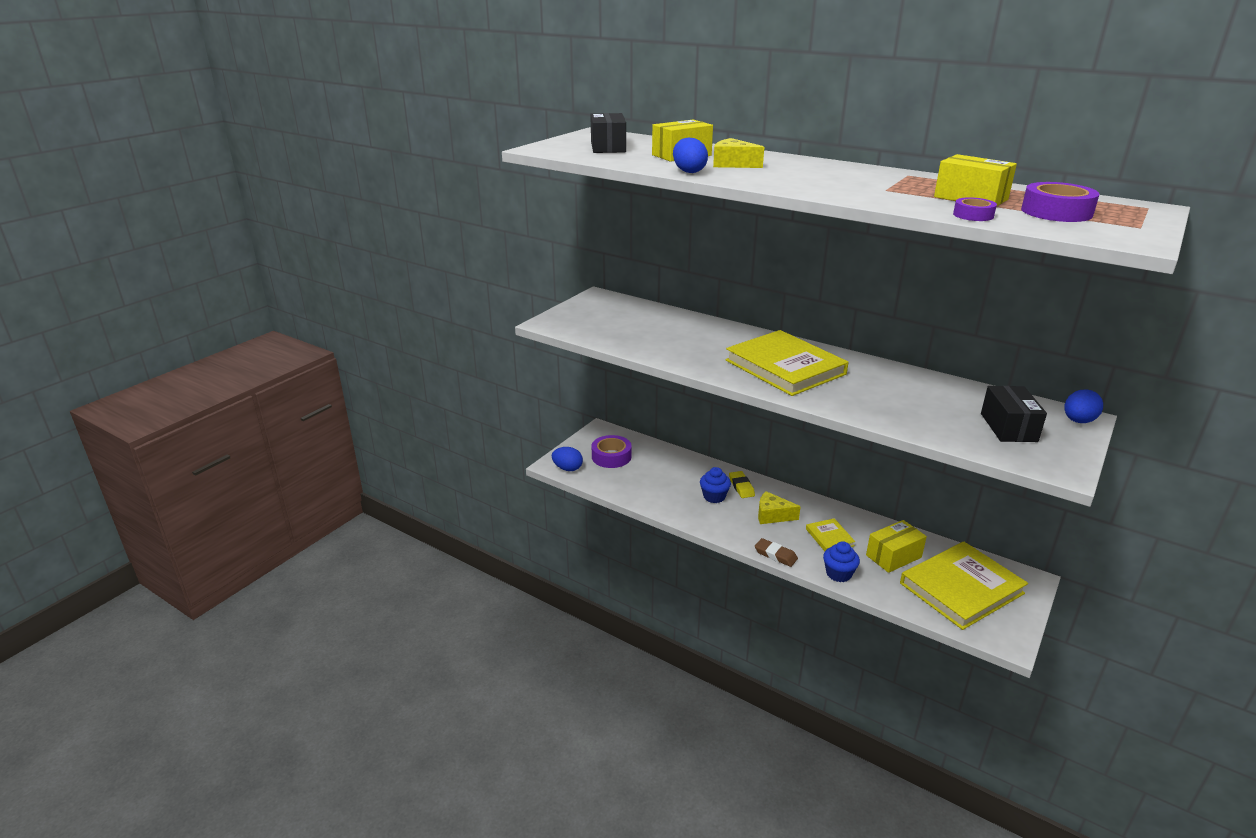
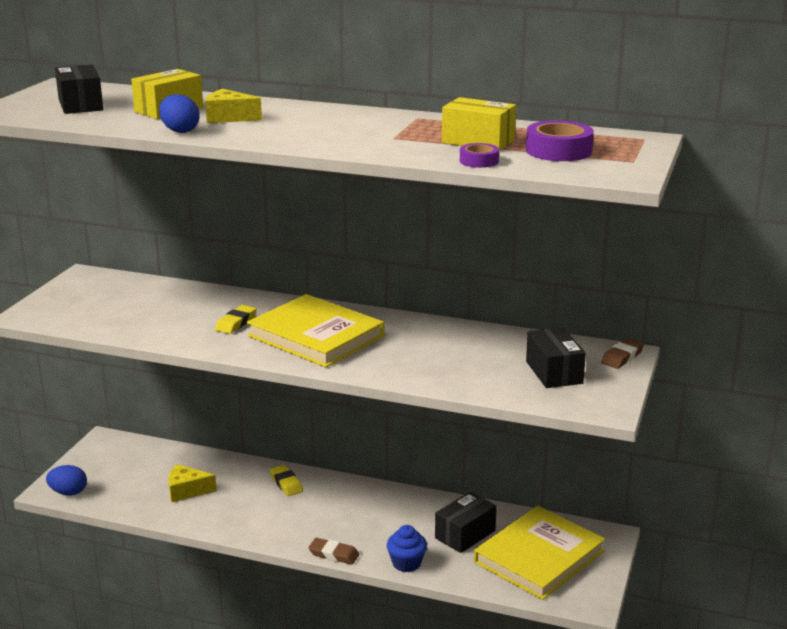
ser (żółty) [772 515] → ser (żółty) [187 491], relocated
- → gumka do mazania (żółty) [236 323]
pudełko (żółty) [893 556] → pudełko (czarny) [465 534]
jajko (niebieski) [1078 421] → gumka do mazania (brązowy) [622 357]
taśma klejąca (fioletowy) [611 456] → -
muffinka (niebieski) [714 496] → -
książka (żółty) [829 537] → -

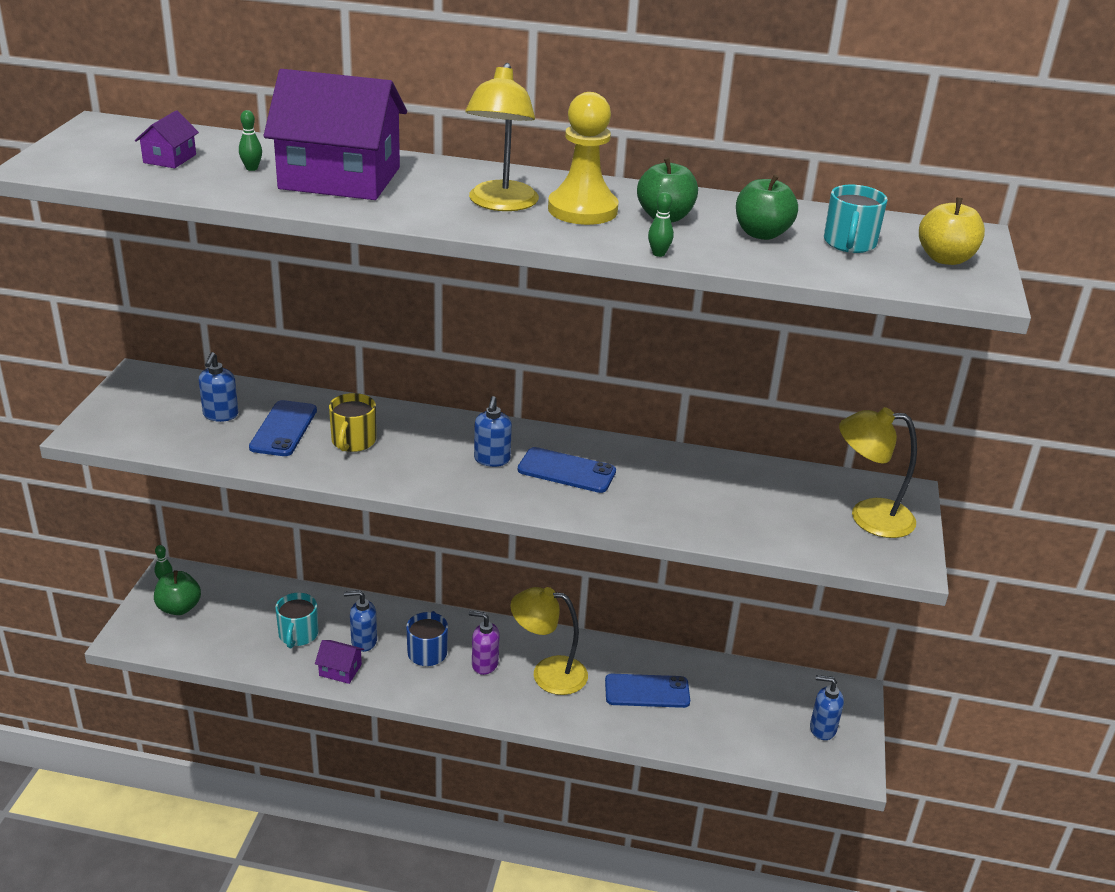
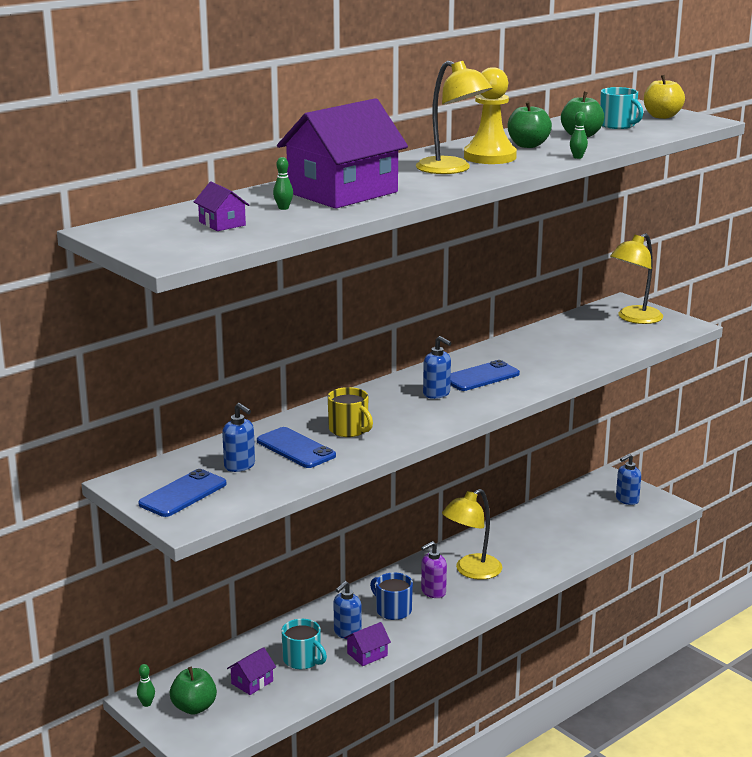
telefon (niebieski) [647 691] → telefon (niebieski) [183 494], relocated
- → domek (fioletowy) [252 682]

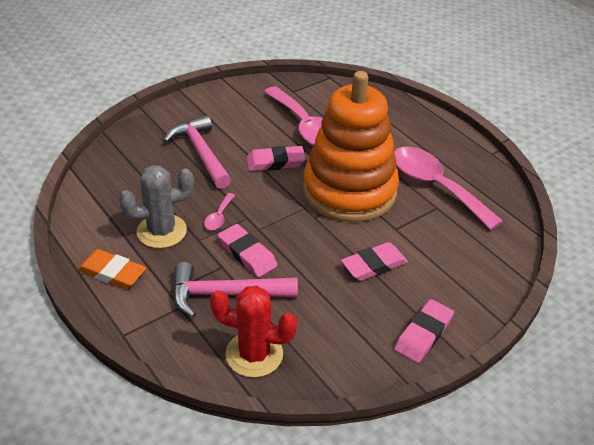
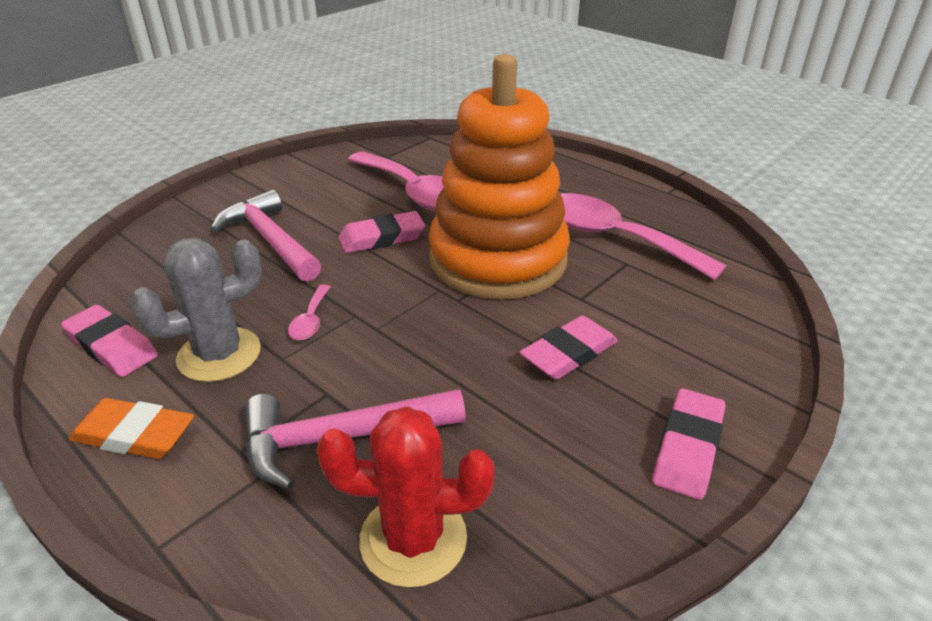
gumka do mazania (różowy) [247 254] → gumka do mazania (różowy) [112 346], relocated

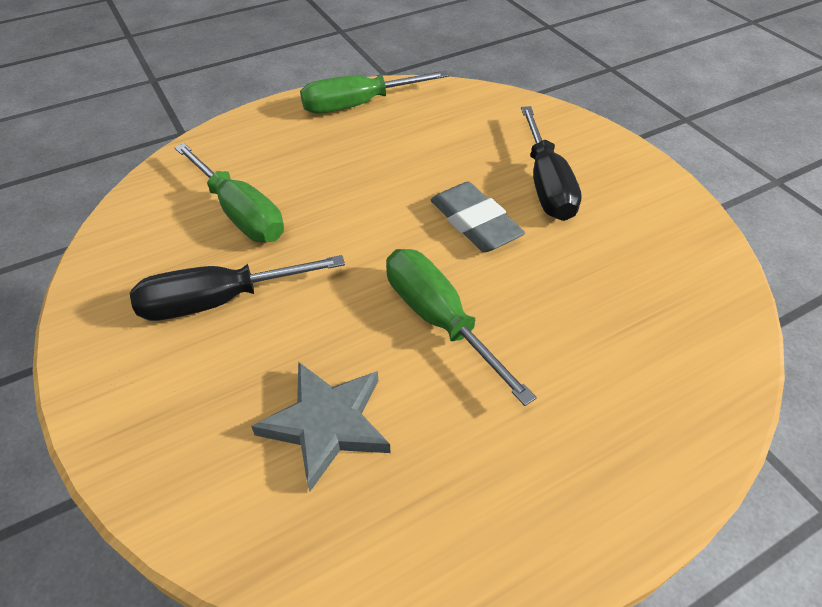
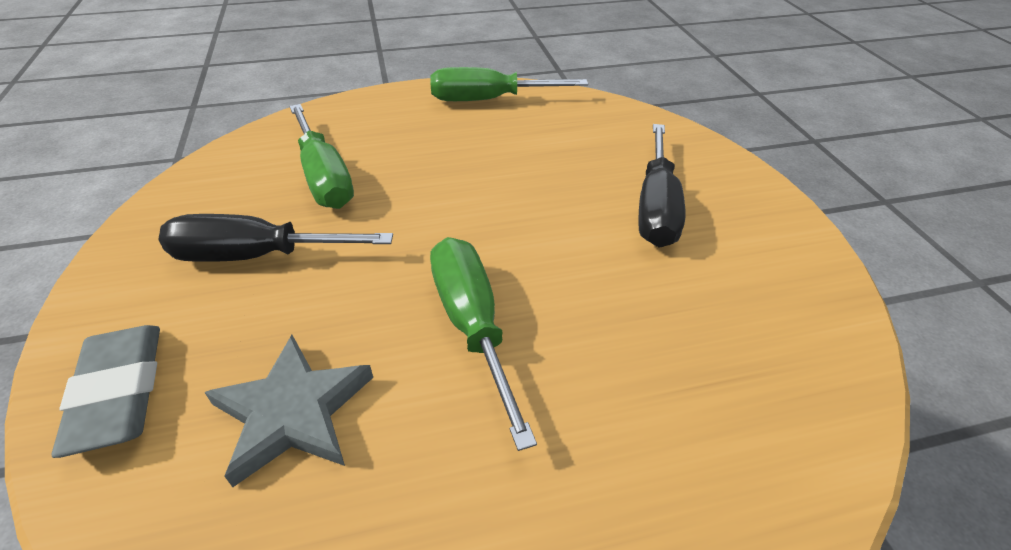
gumka do mazania (szary) [475 223] → gumka do mazania (szary) [119 392], relocated

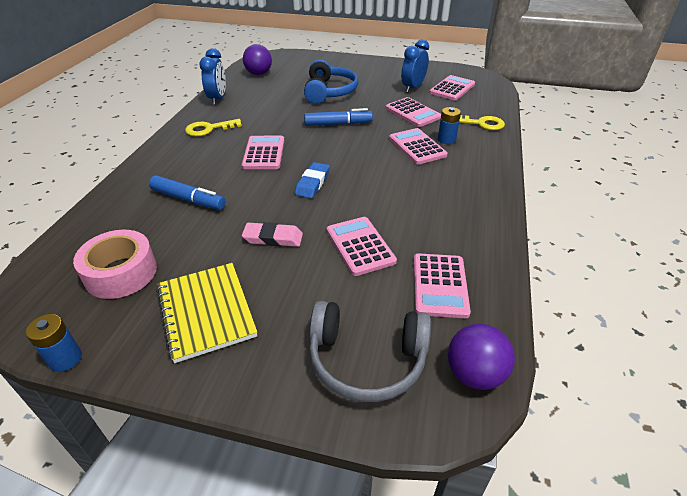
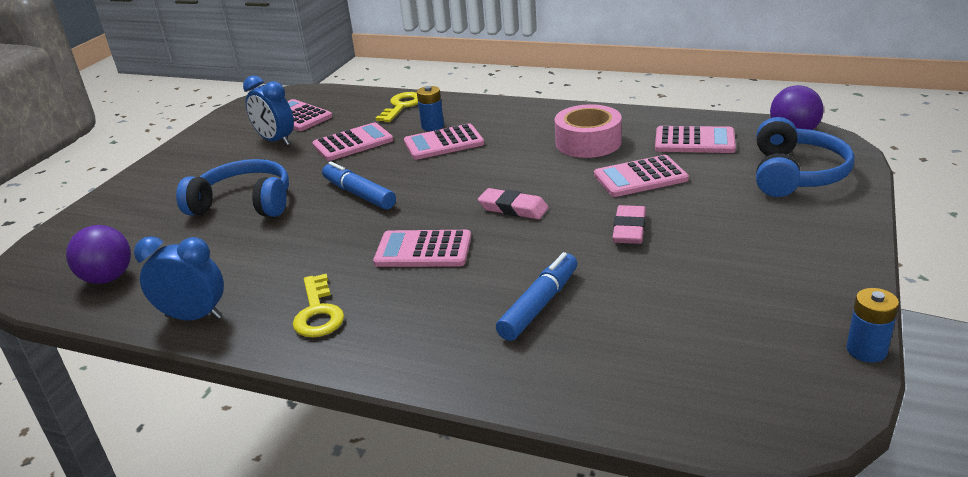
flamaster (niebieski) [338 124] → flamaster (niebieski) [359 194], 45 degrees counterclockwise
gumka do mazania (niebieski) [312 183] → gumka do mazania (różowy) [513 208]
taśma klejąca (różowy) [121 273] → taśma klejąca (różowy) [588 142], relocated
słuchawki (szary) [366 359] → słuchawki (niebieski) [795 174]
zeszyt (żółty) [206 312] → -

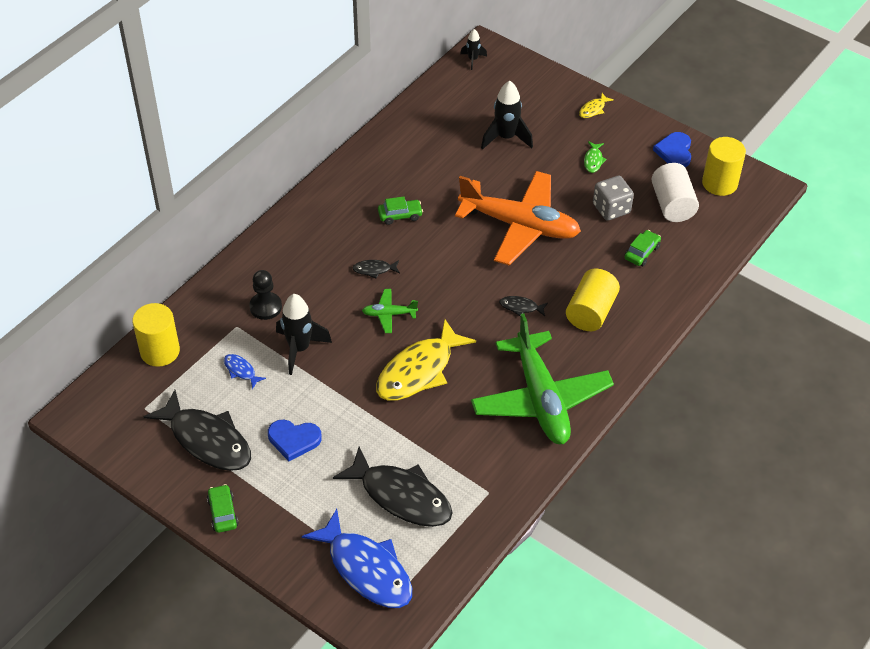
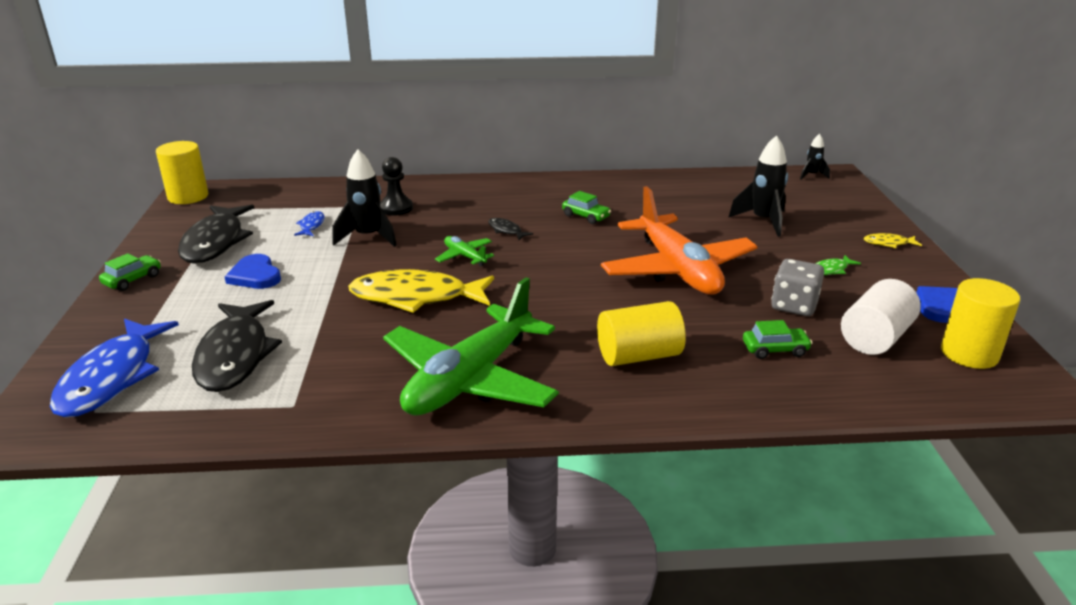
walec (żółty) [160 351] → walec (żółty) [188 196], relocated
ryba (czarny) [521 307] → -

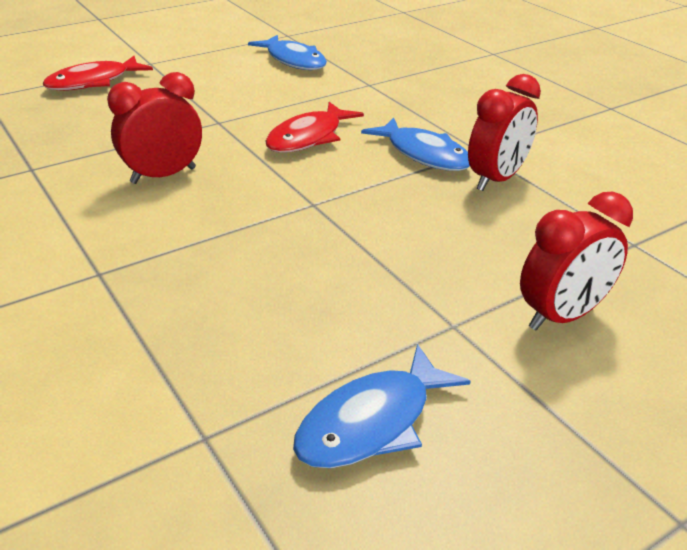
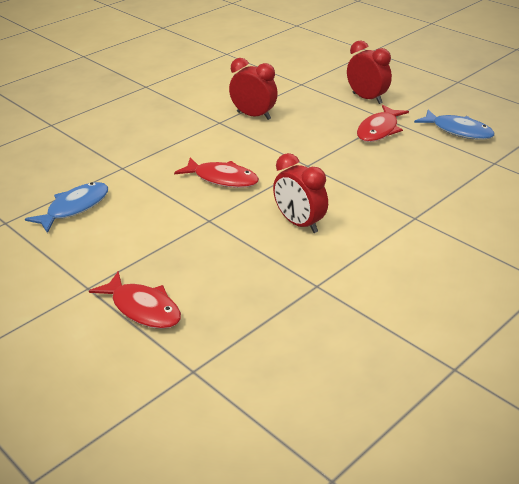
- → ryba (czerwony) [379 130]
ryba (niebieski) [424 154] → -

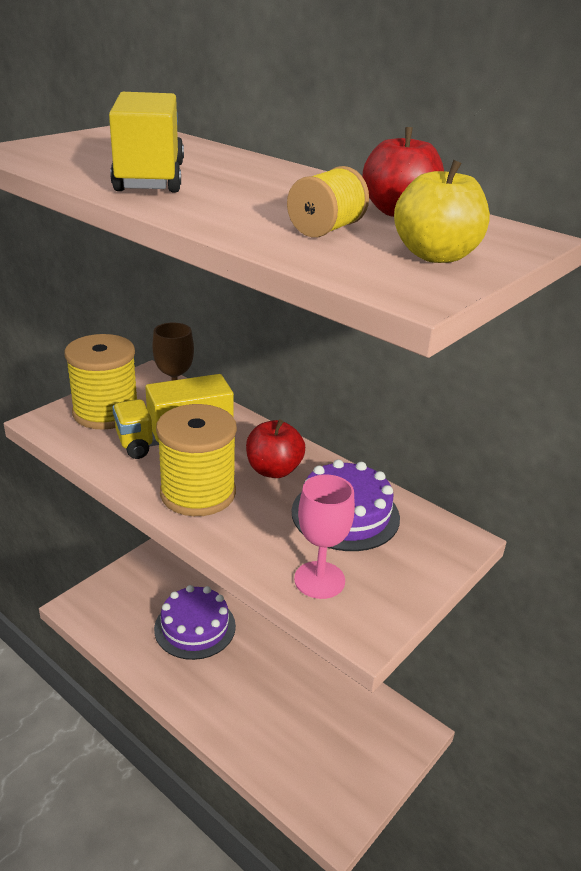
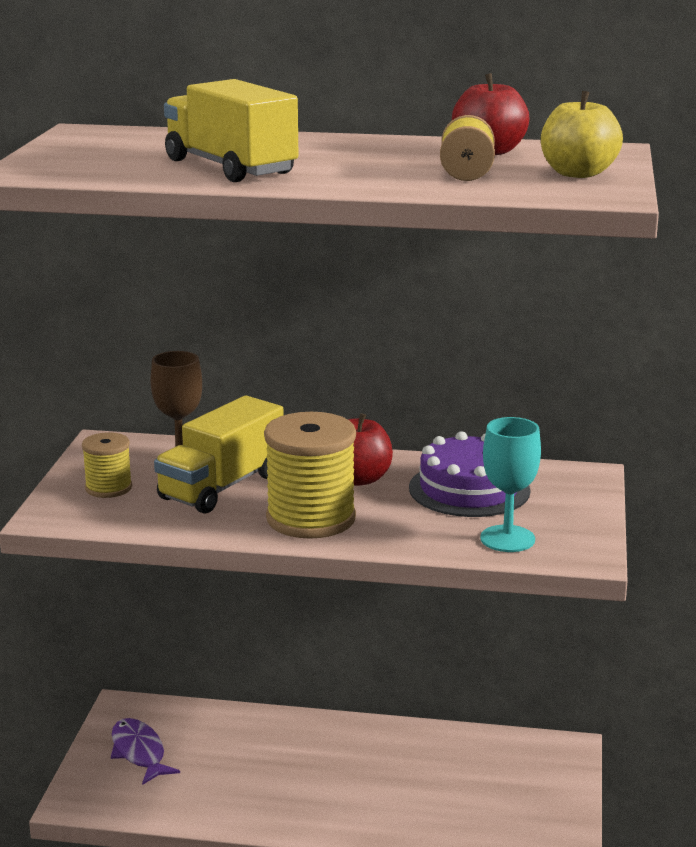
szpulka (żółty) [106 412] → szpulka (żółty) [108 488], x0.54
- → ryba (fioletowy) [139 752]
kielich (różowy) [319 580] → kielich (turkusowy) [507 539]
tort (fioletowy) [195 627] → -

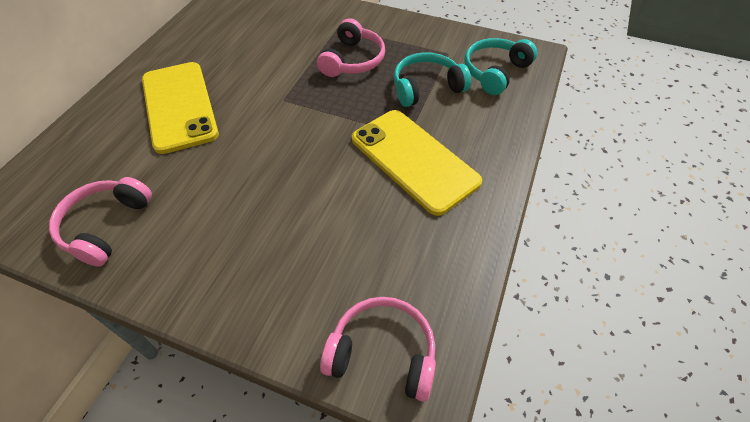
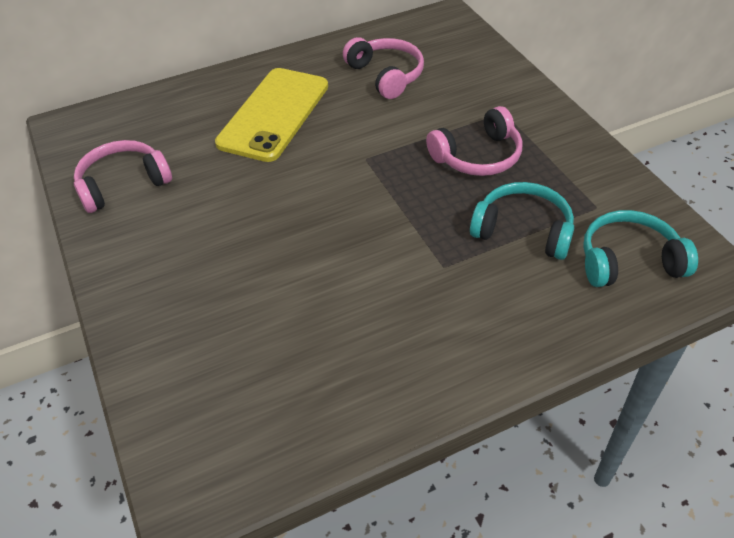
słuchawki (różowy) [382 353] → słuchawki (różowy) [386 75], relocated
telefon (żółty) [414 160] → -

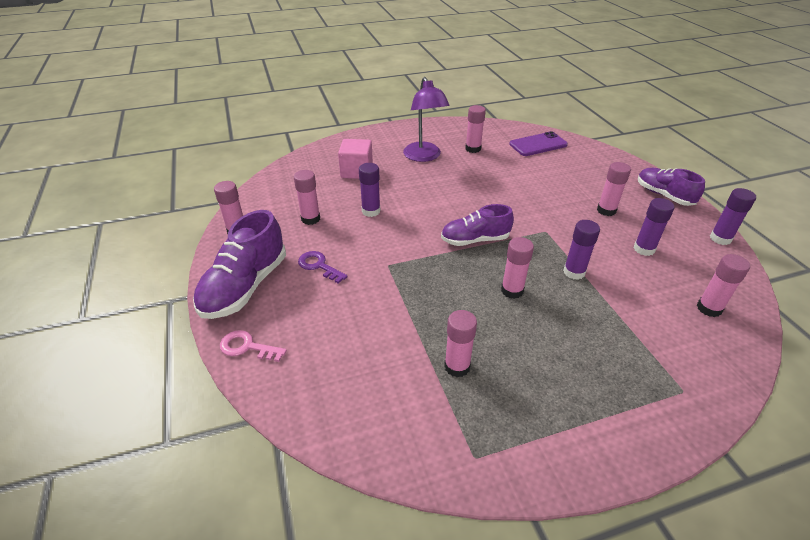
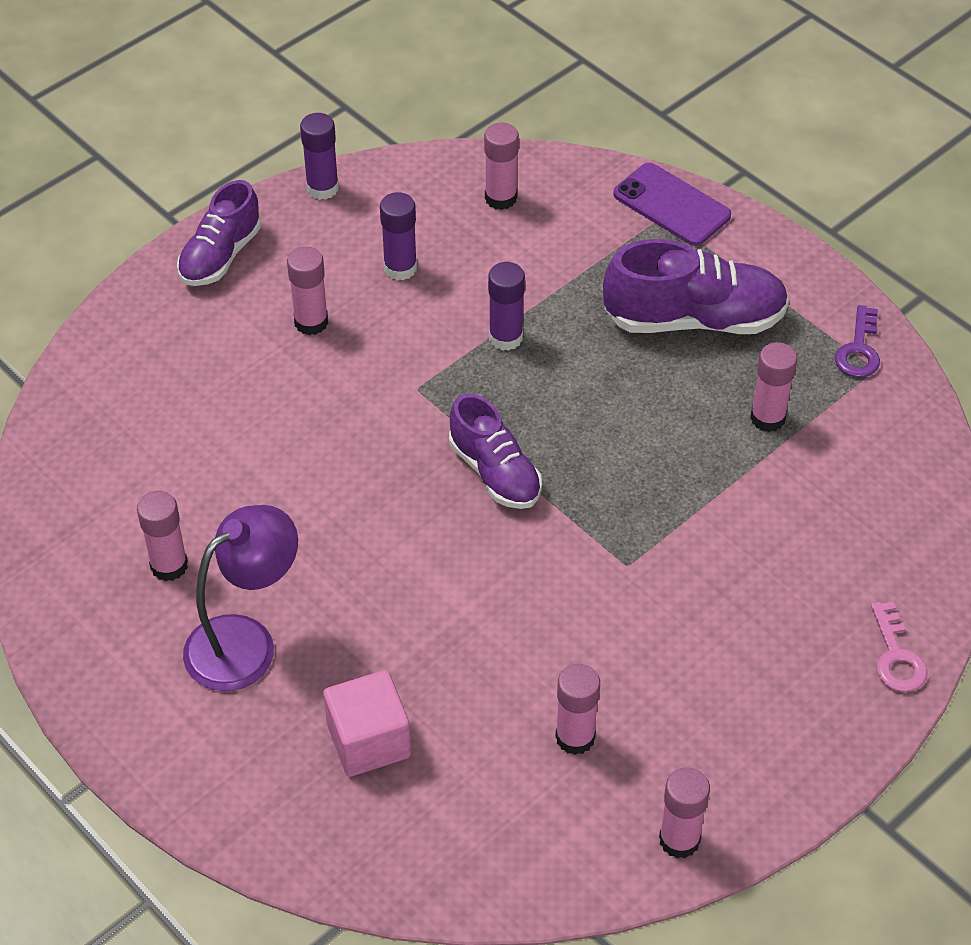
but (fioletowy) [245 286] → but (fioletowy) [694 319], relocated
telefon (fioletowy) [538 144] → telefon (fioletowy) [671 205], relocated
klucz (fioletowy) [319 266] → klucz (fioletowy) [859 349], relocated
klej w sztyfcie (fioletowy) [371 211] → -
klej w sztyfcie (różowy) [512 290] → -

